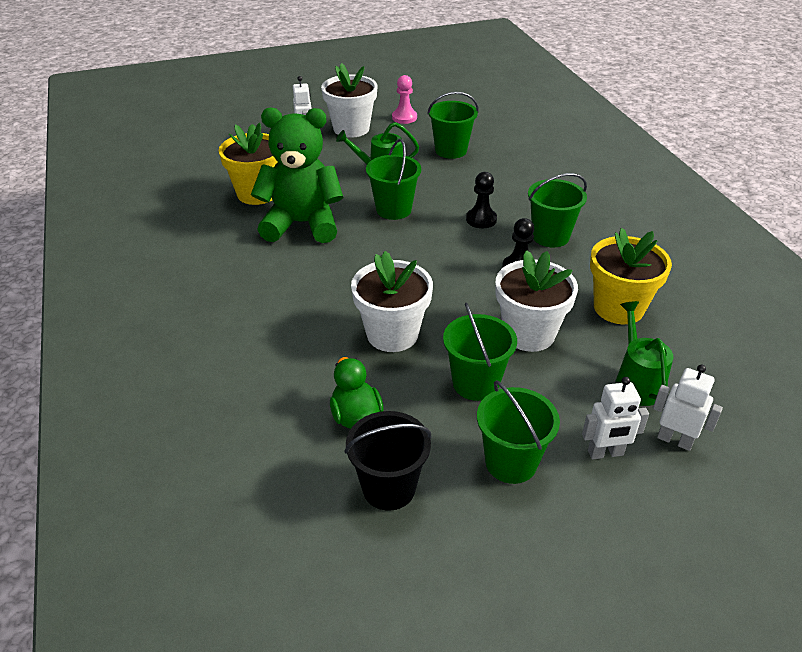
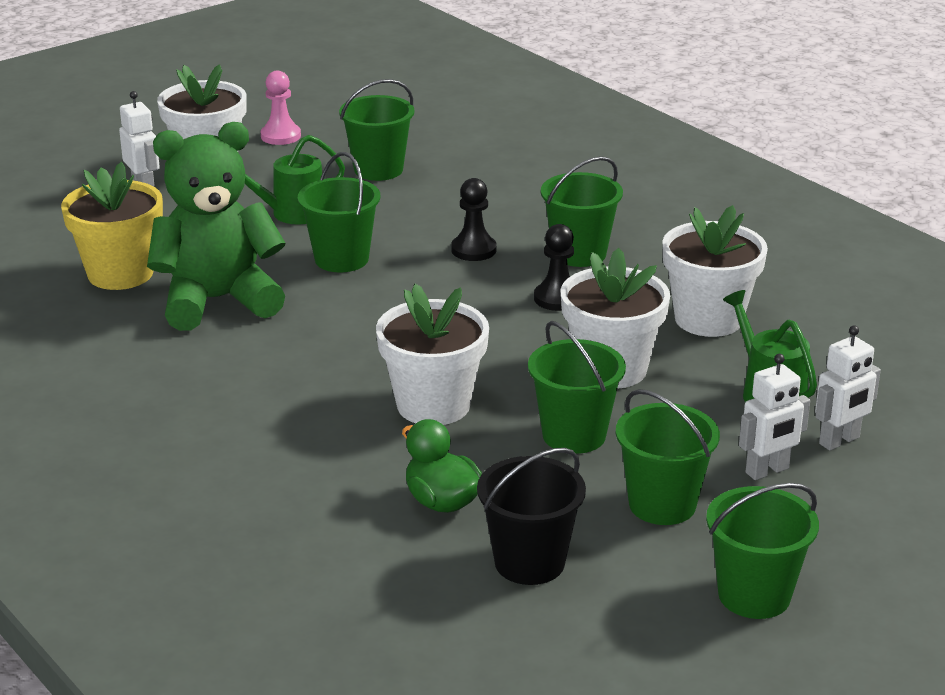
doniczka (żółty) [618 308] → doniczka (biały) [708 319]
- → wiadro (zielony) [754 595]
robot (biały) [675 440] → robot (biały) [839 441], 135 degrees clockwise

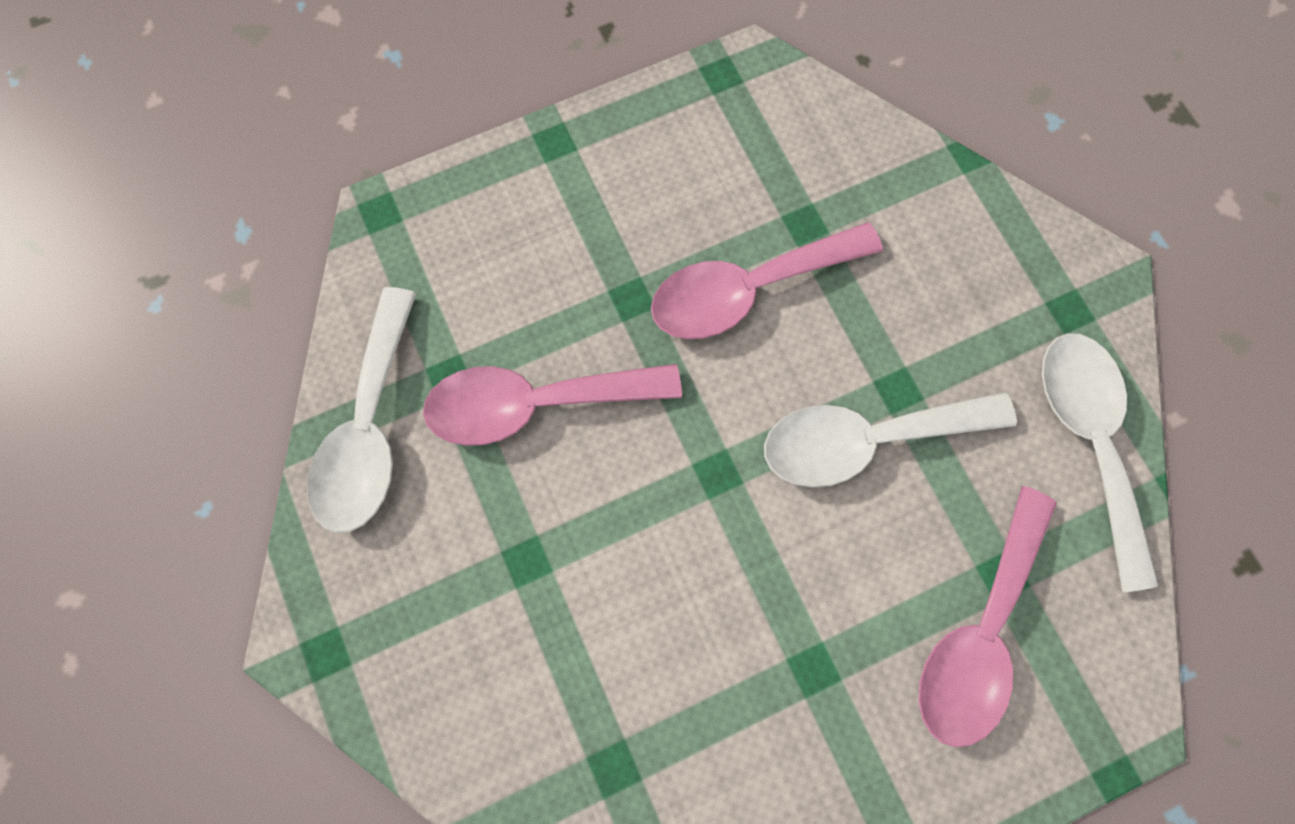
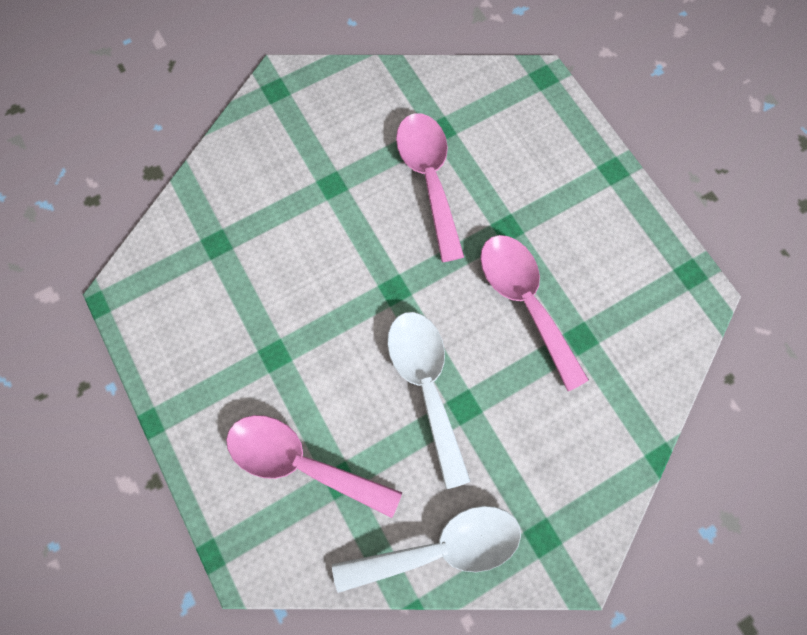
łyżka (biały) [369 429] → -

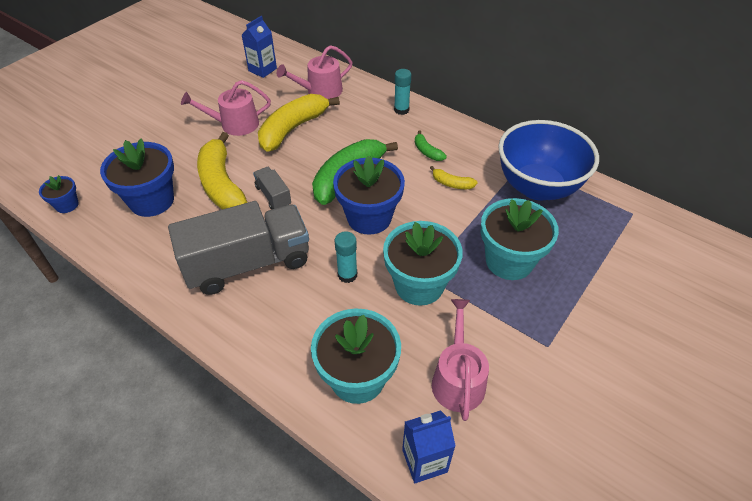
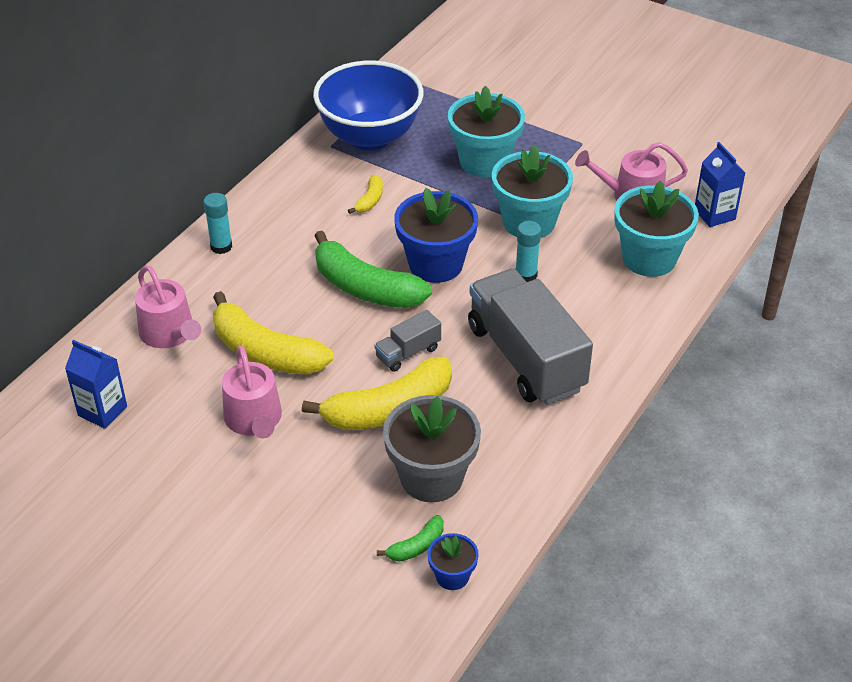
banan (zielony) [427 151] → banan (zielony) [416 546], relocated
doniczka (niebieski) [152 201] → doniczka (szary) [431 477]

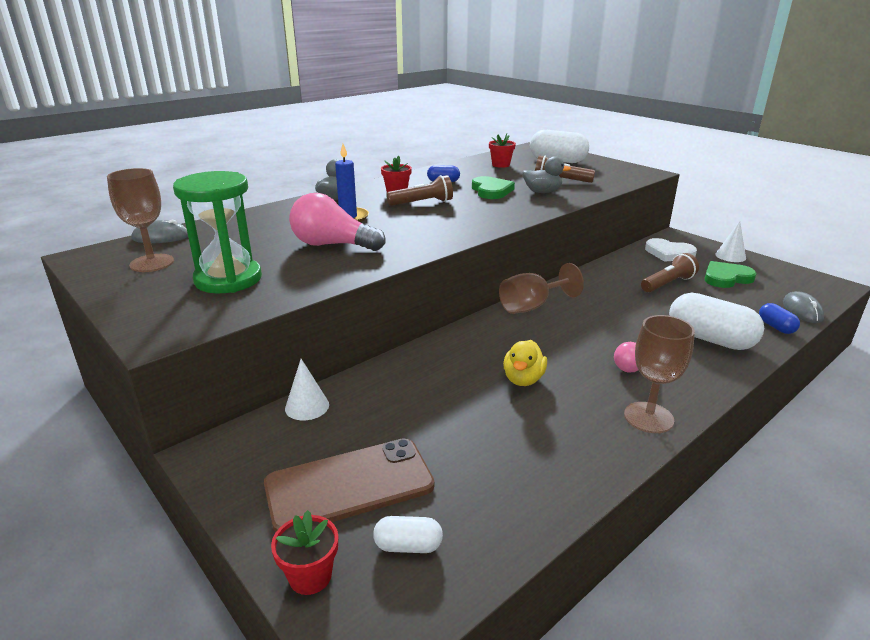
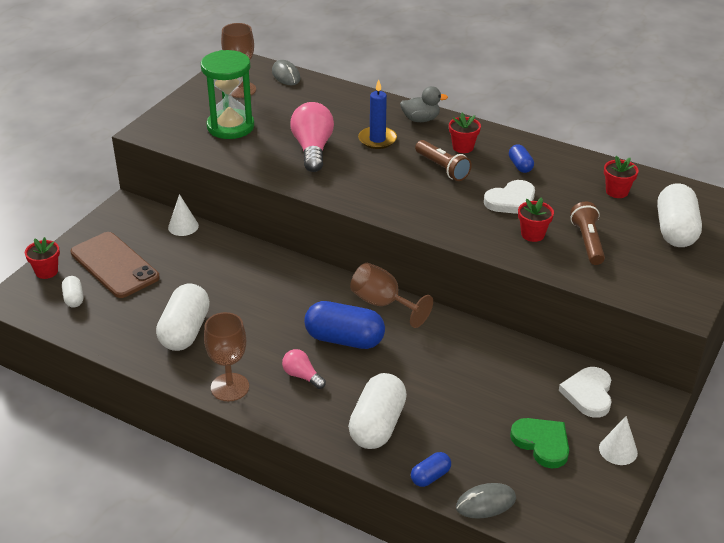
- → kapsułka (biały) [185 331]
- → kapsułka (niebieski) [344 339]
serce (zielony) [491 191] → serce (biały) [511 201]
kaczka (szary) [542 192] → doniczka (czerwony) [532 234]
kaczka (żółty) [523 379] → -
latarka (brązowy) [667 284] → -

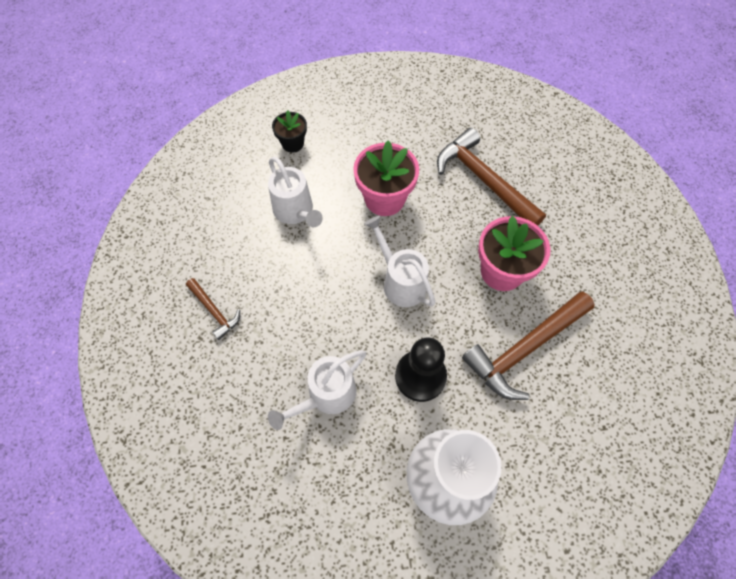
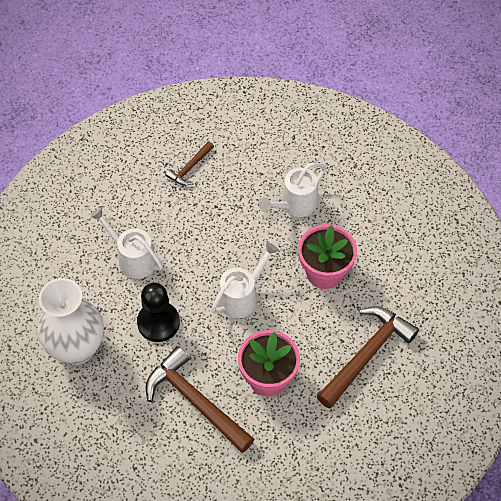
doniczka (czarny) [292 143] → -

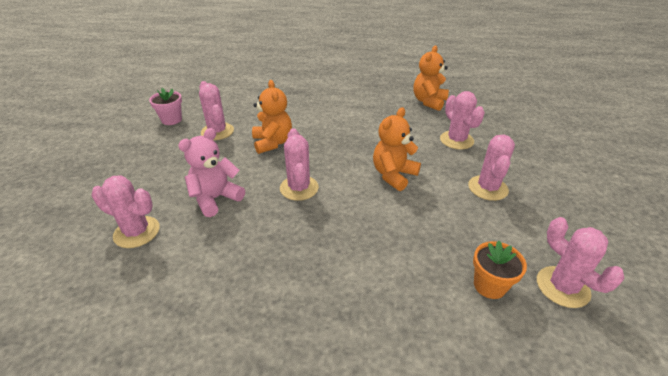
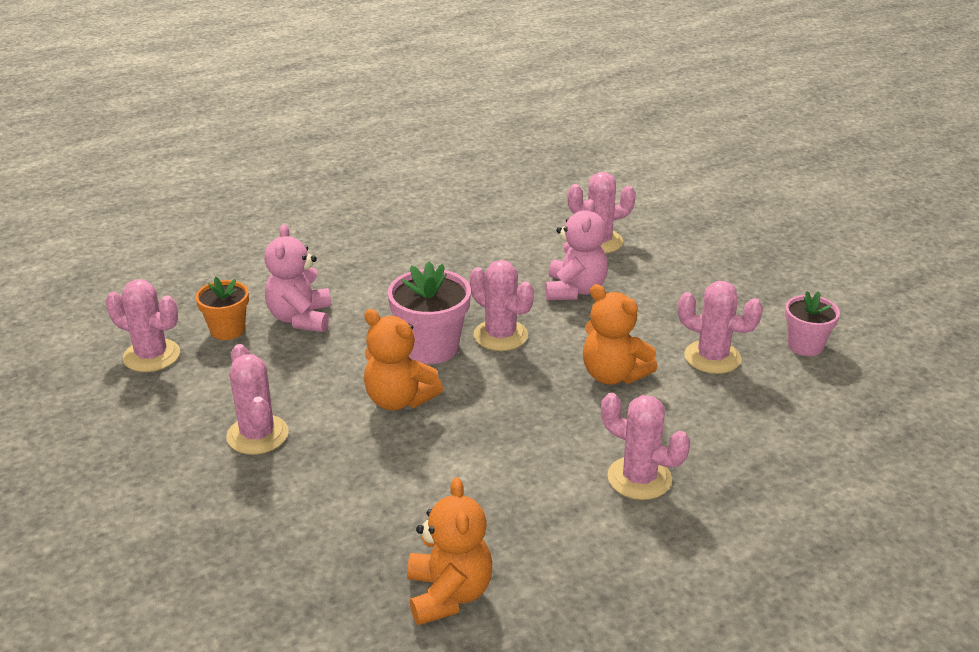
- → miś (różowy) [301 318]
miś (pomarańczowy) [393 175] → miś (pomarańczowy) [399 400], 120 degrees clockwise
- → doniczka (różowy) [431 347]
kaktus (różowy) [456 140] → kaktus (różowy) [639 478], relocated

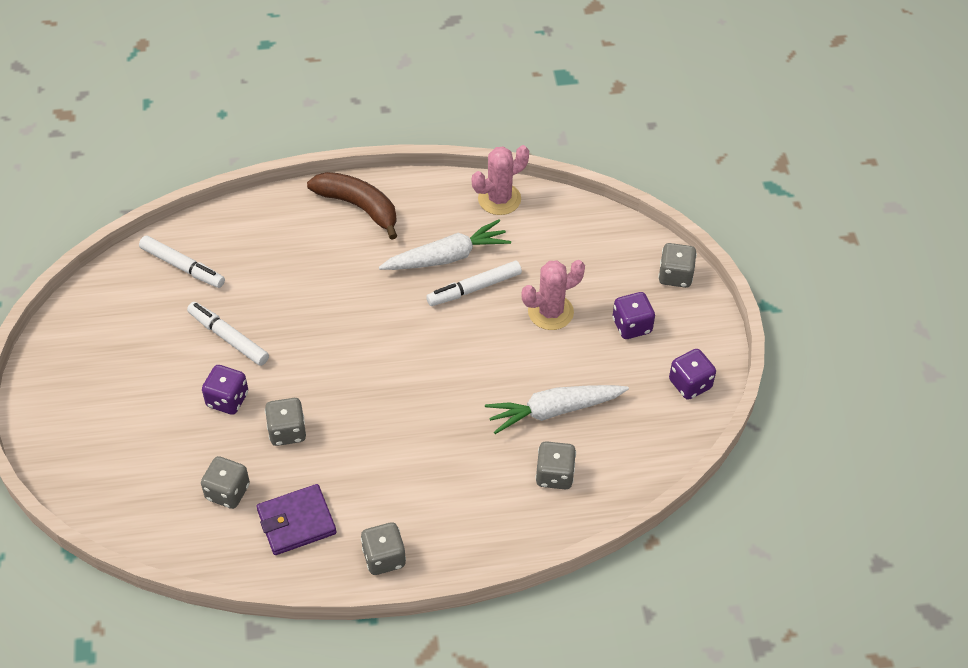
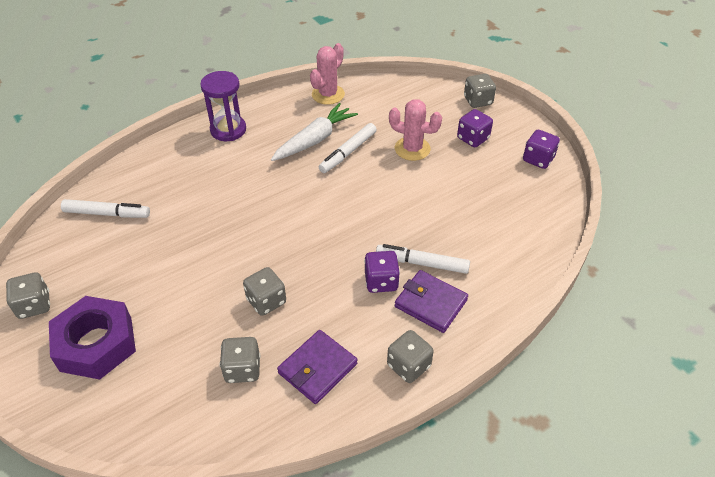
kostka do gry (szary) [554 475] → kostka do gry (szary) [34 305], relocated
- → nakrętka (fioletowy) [96 344]
banan (brązowy) [358 207] → klepsydra (fioletowy) [228 130]
kostka do gry (fioletowy) [227 399] → kostka do gry (fioletowy) [381 282], relocated
flamaster (biały) [228 338] → flamaster (biały) [422 263], relocated
kaktus (różowy) [550 312] → kaktus (różowy) [412 149], 75 degrees clockwise
- → portfel (fioletowy) [430 303]
marchewka (biały) [554 410] → -

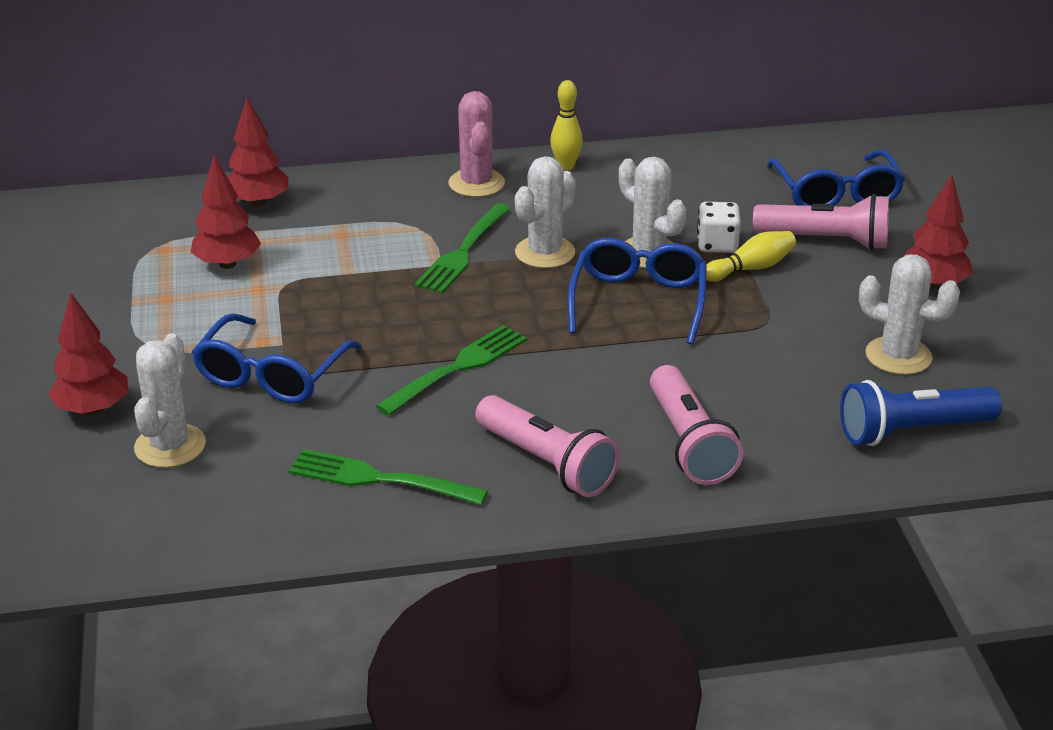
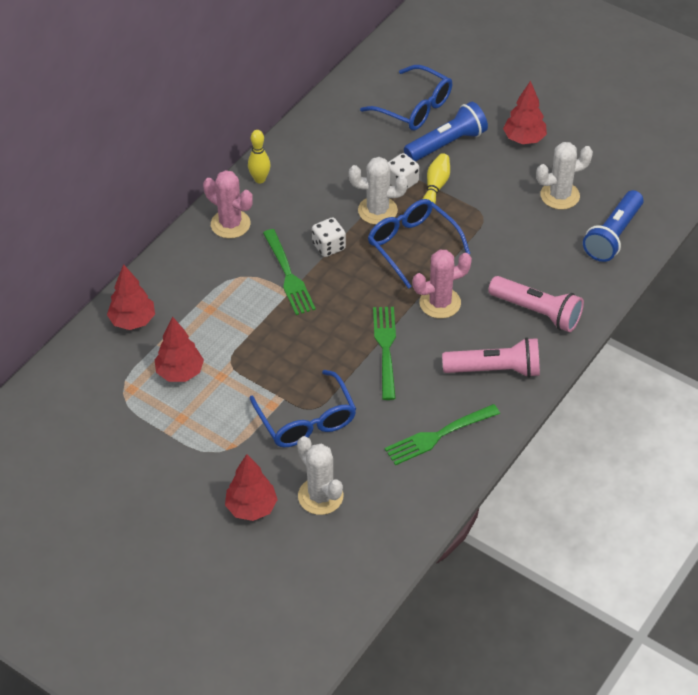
kaktus (biały) [545 253] → kostka do gry (biały) [328 246]
latarka (różowy) [825 241] → latarka (niebieski) [447 144]
- → kaktus (różowy) [440 303]

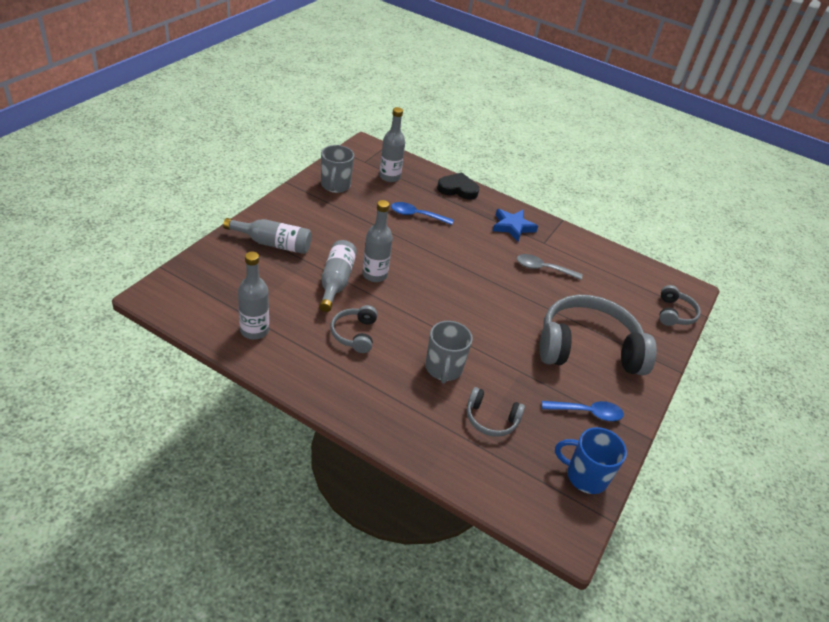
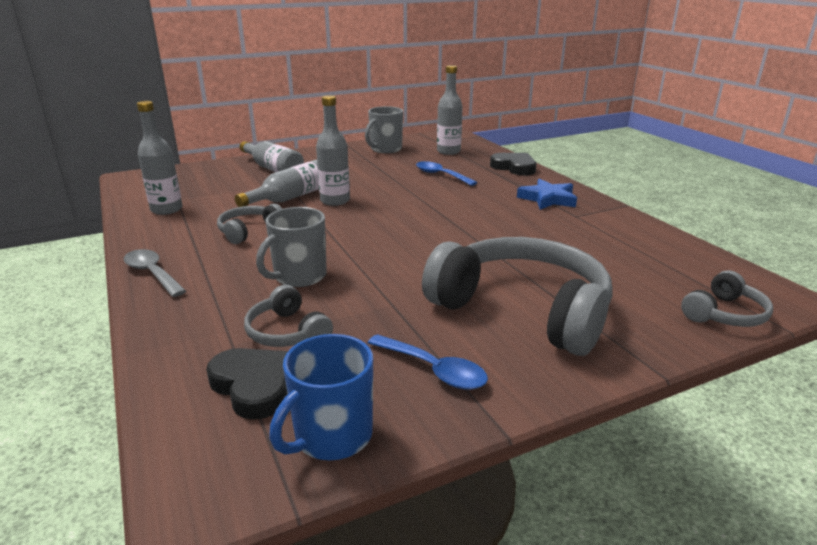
łyżka (szary) [543 269] → łyżka (szary) [152 273], relocated
- → serce (czarny) [254 386]
kubek (niebieski) [585 476] → kubek (niebieski) [331 437], 105 degrees counterclockwise

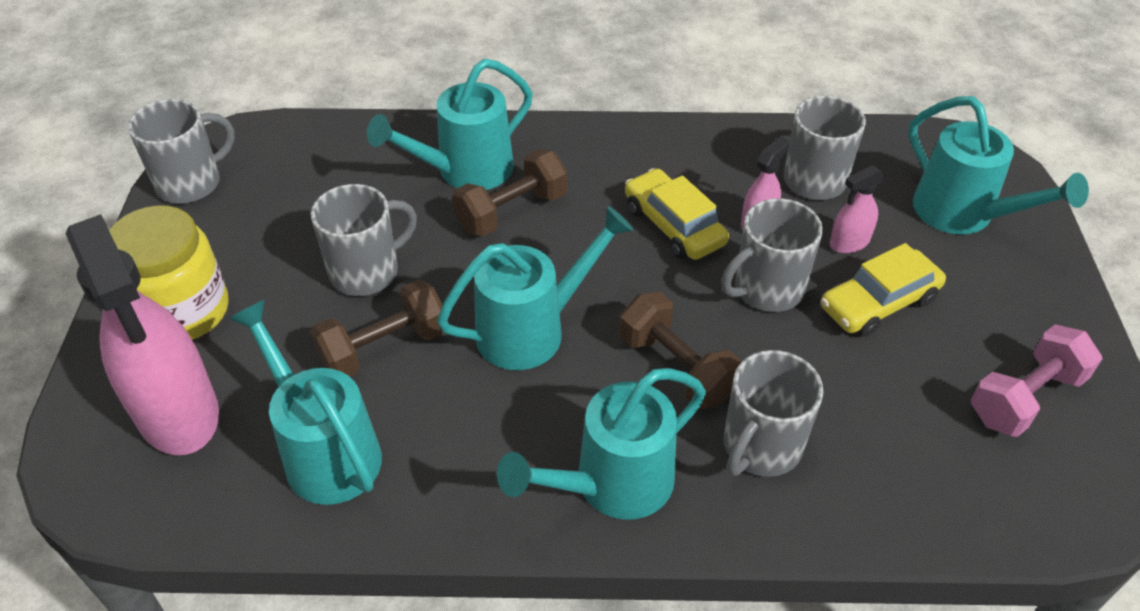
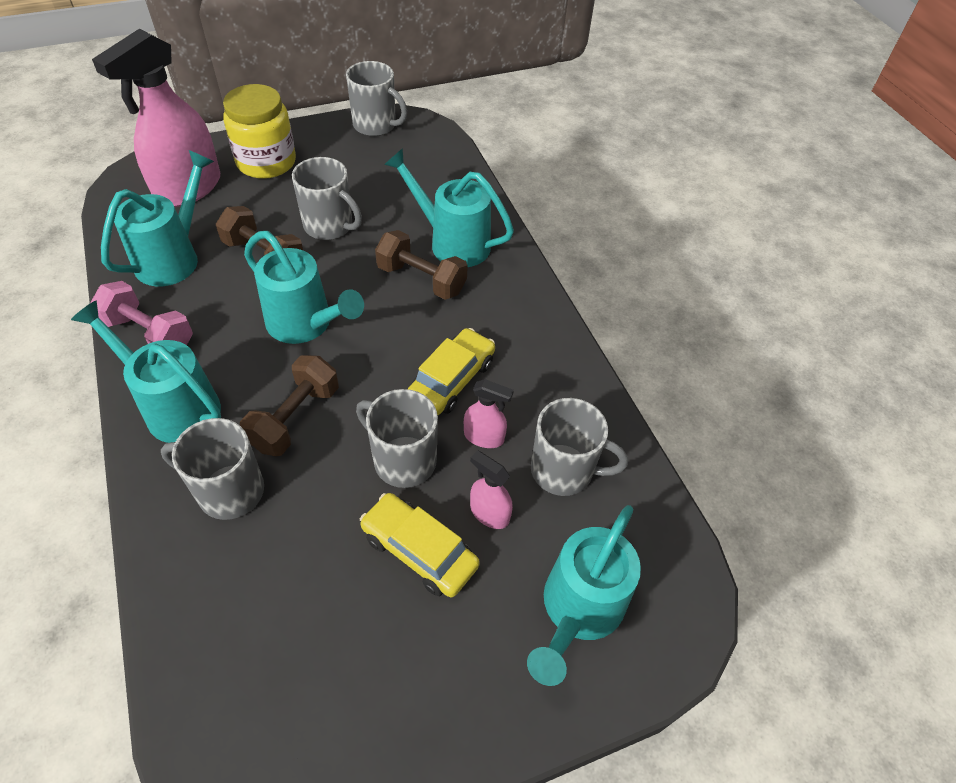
hantel (różowy) [1025 398] → hantel (różowy) [149 334], relocated

